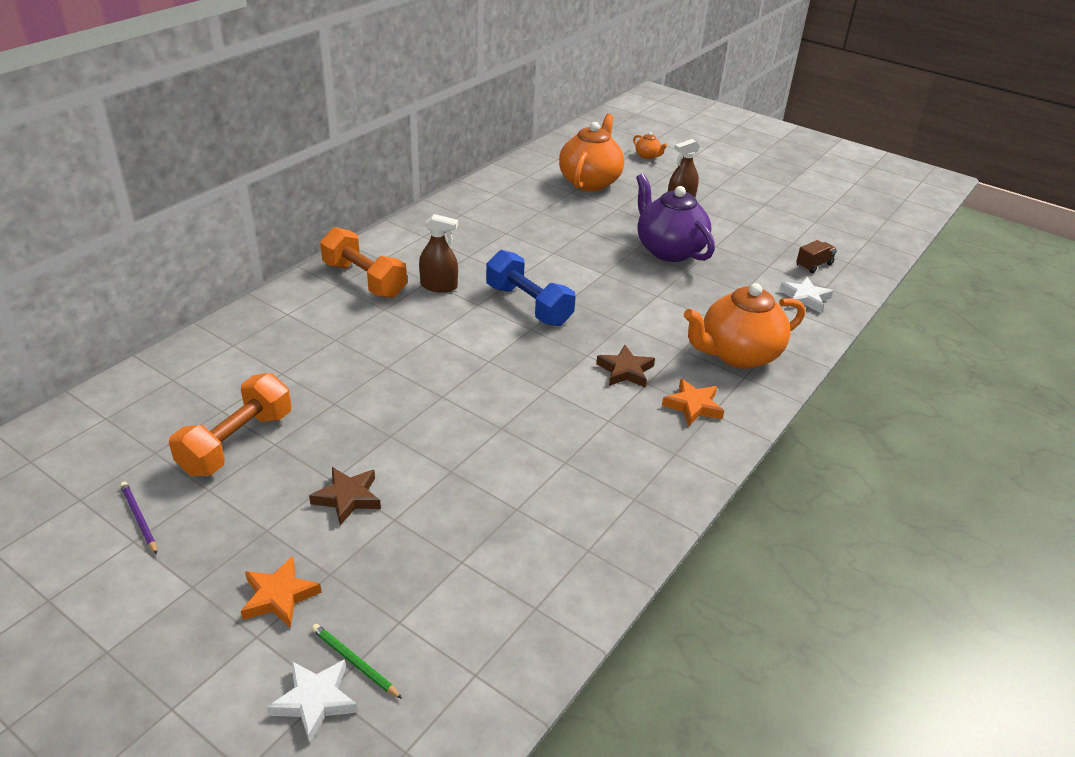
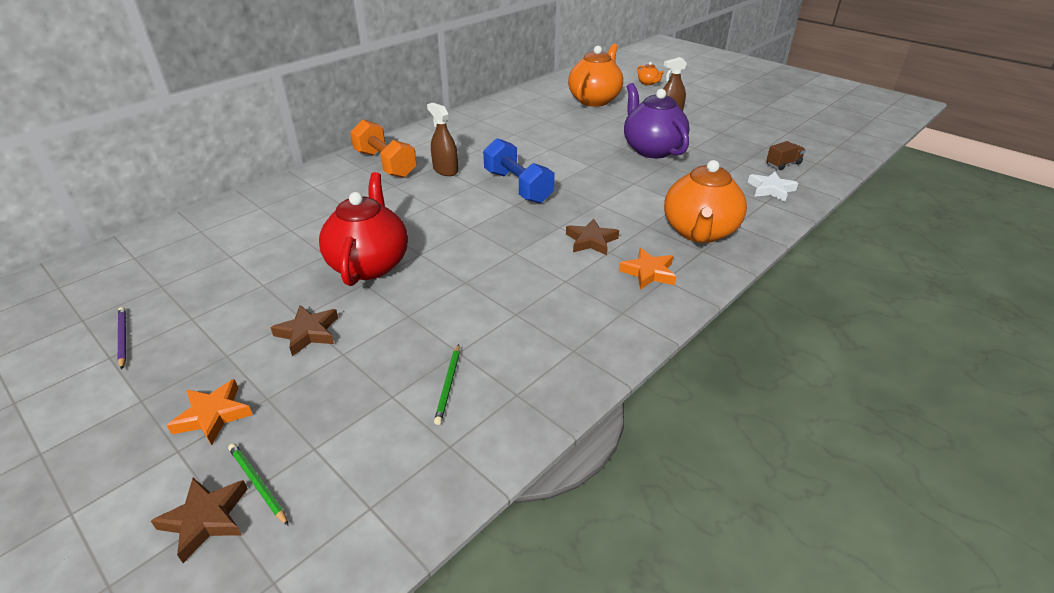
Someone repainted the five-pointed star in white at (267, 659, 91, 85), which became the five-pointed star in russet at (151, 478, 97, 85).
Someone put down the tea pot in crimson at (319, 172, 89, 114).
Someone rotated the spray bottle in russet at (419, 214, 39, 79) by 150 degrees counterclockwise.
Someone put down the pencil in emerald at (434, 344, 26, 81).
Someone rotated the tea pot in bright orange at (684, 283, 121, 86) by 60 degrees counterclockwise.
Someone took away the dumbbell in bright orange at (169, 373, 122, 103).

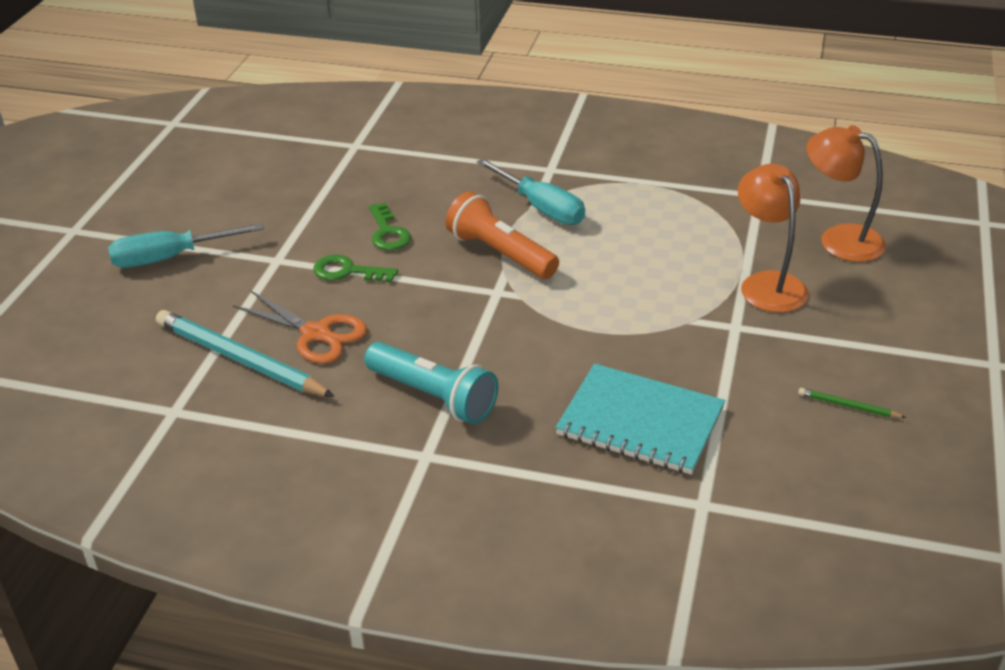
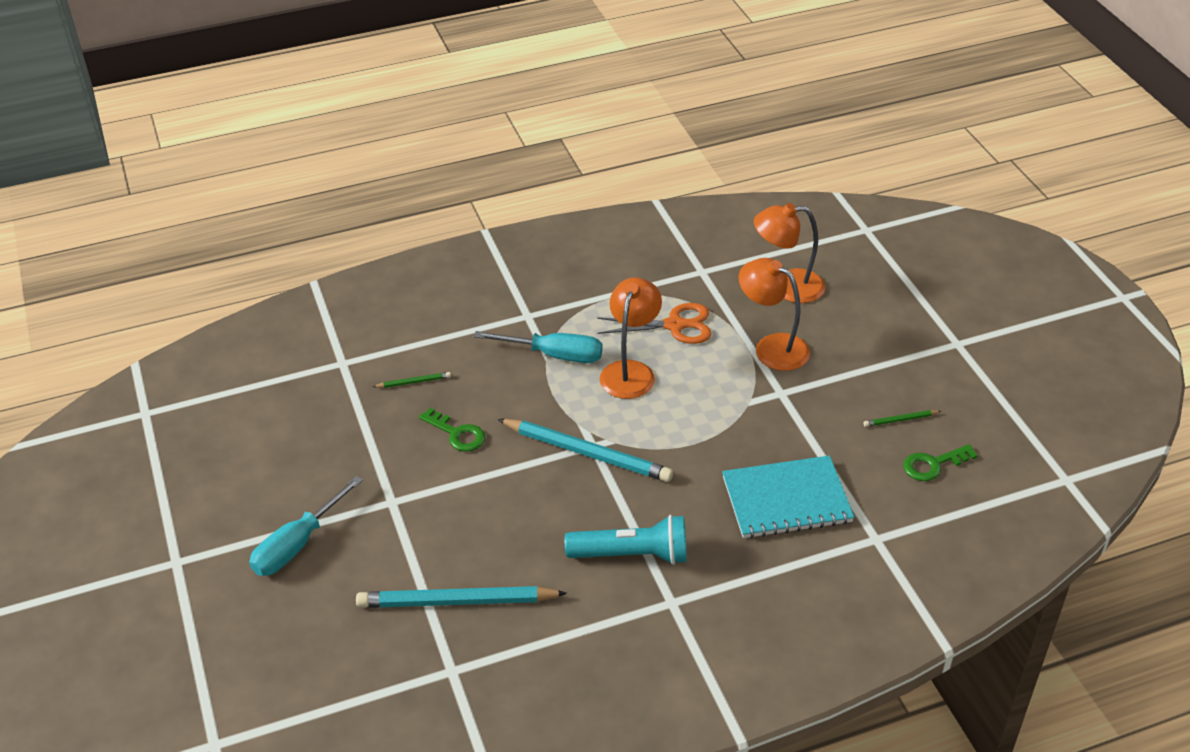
Someone put down the pencil in emerald at (373, 372, 78, 16).
Someone put down the pencil in turquoise at (497, 419, 176, 63).
Someone carried the scissors in bright orange from (233, 290, 134, 74) to (597, 303, 115, 41).
Someone put down the desk lamp in bright orange at (600, 277, 62, 122).
Someone carried the door key in emerald from (313, 255, 85, 27) to (903, 444, 75, 37).
Someone took away the torch in bright orange at (445, 191, 114, 88).

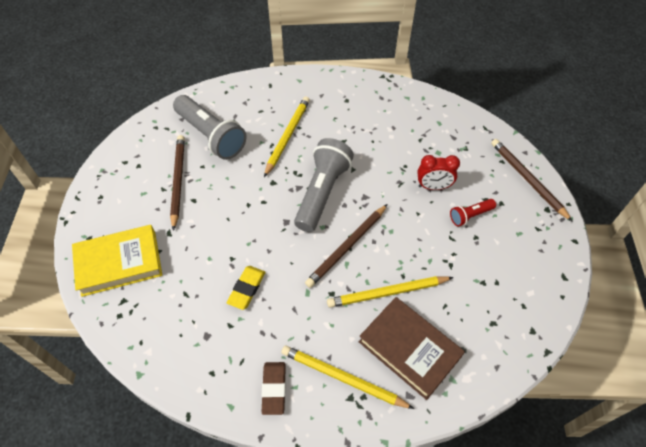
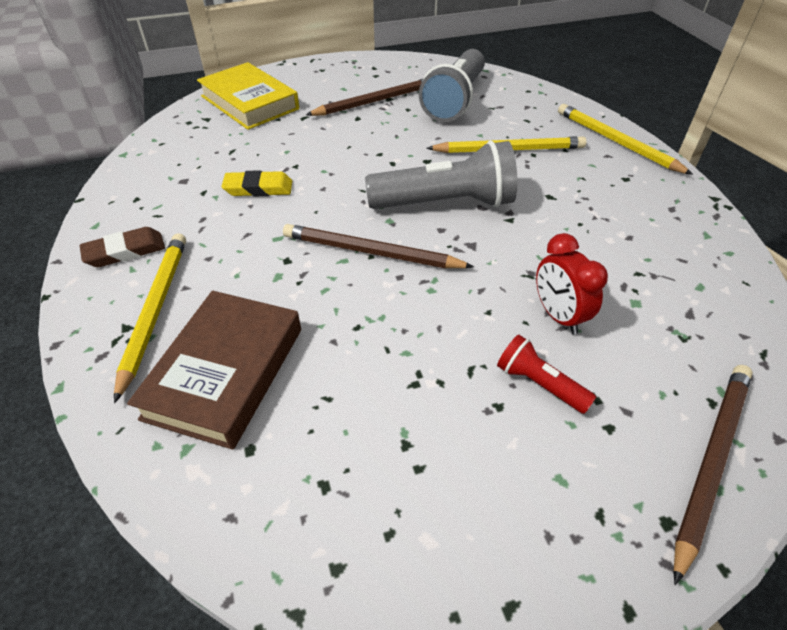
Someone carried the pencil in golden from (327, 276, 127, 32) to (558, 104, 135, 71).

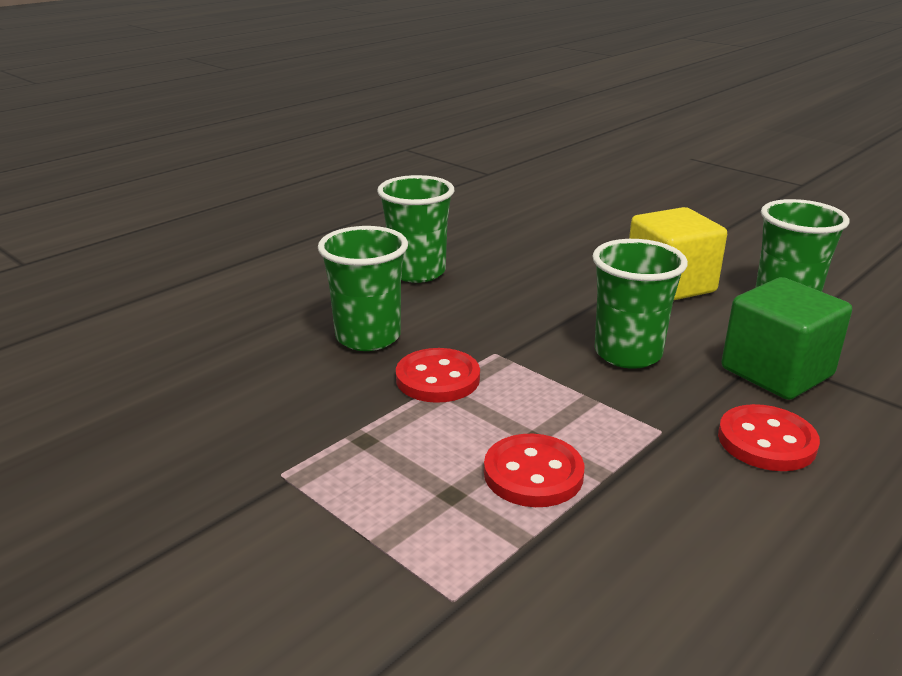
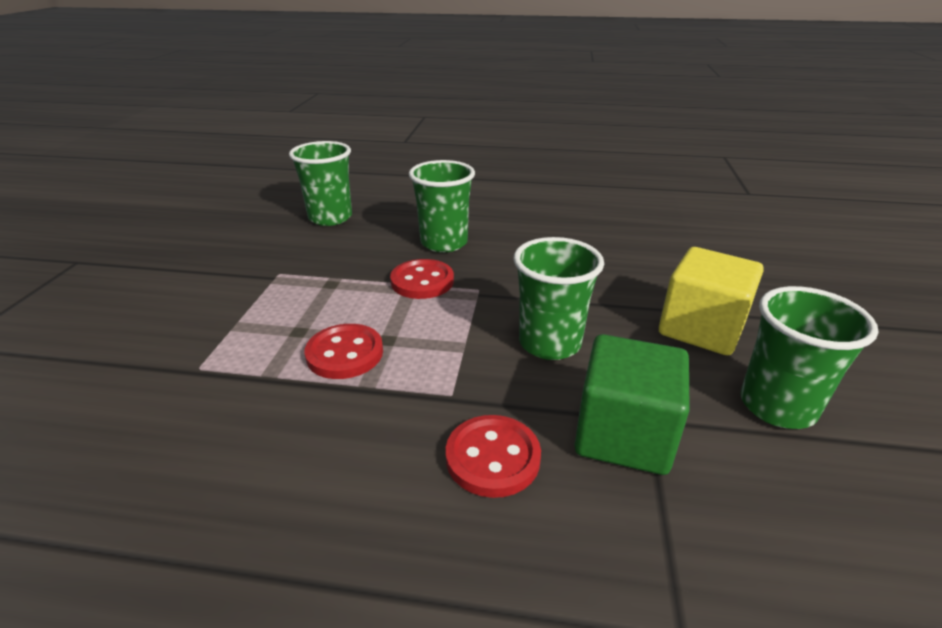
Someone carried the beaker in emerald from (377, 175, 77, 108) to (289, 141, 63, 85).

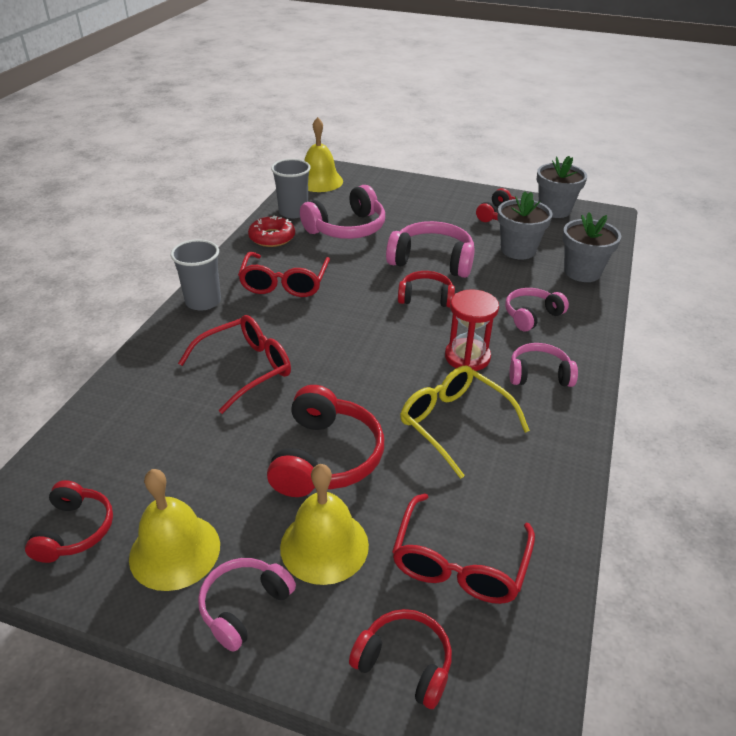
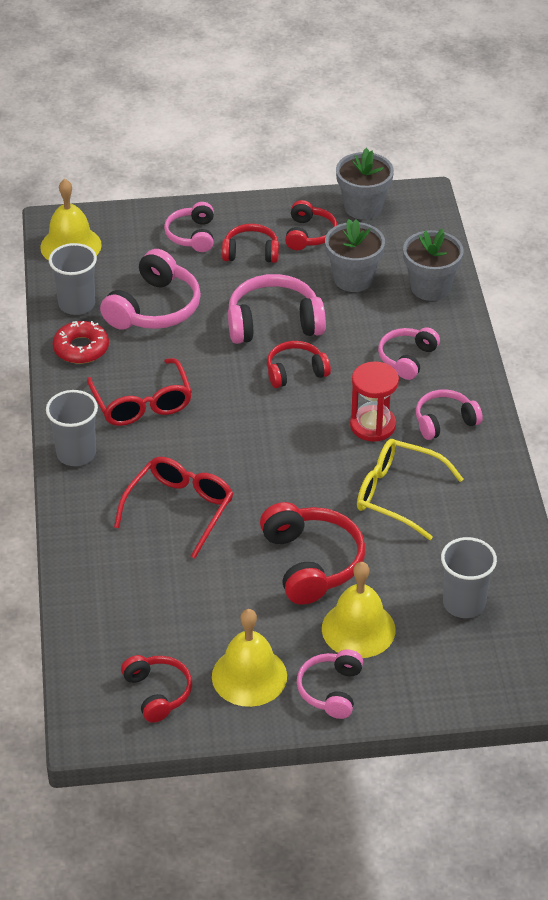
Someone put down the headset in pink at (164, 202, 50, 50).
Someone carried the headset in crimson from (349, 609, 103, 100) to (222, 224, 57, 39).
Someone swapped the glasses in crimson at (392, 493, 143, 111) for the beaker in ash-grey at (441, 537, 56, 81).

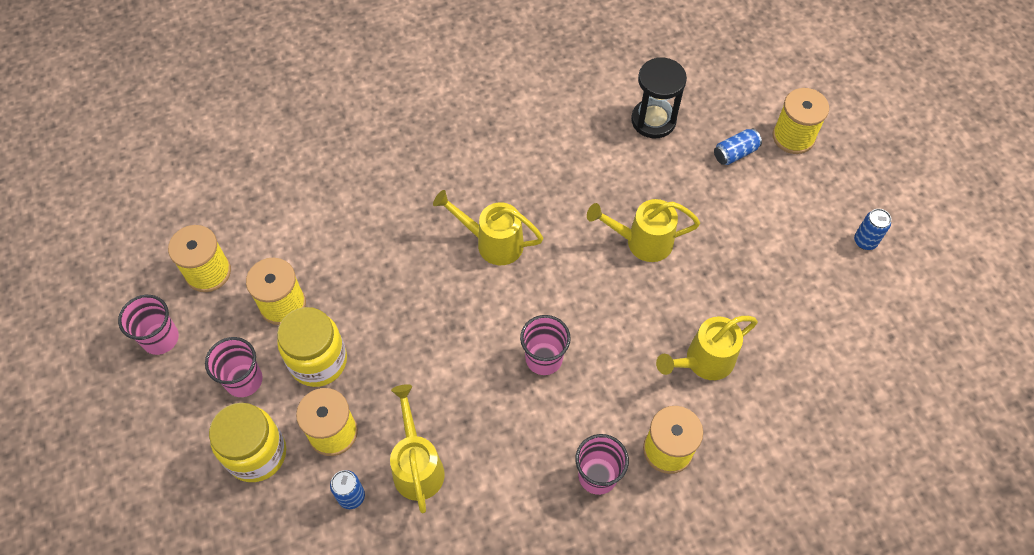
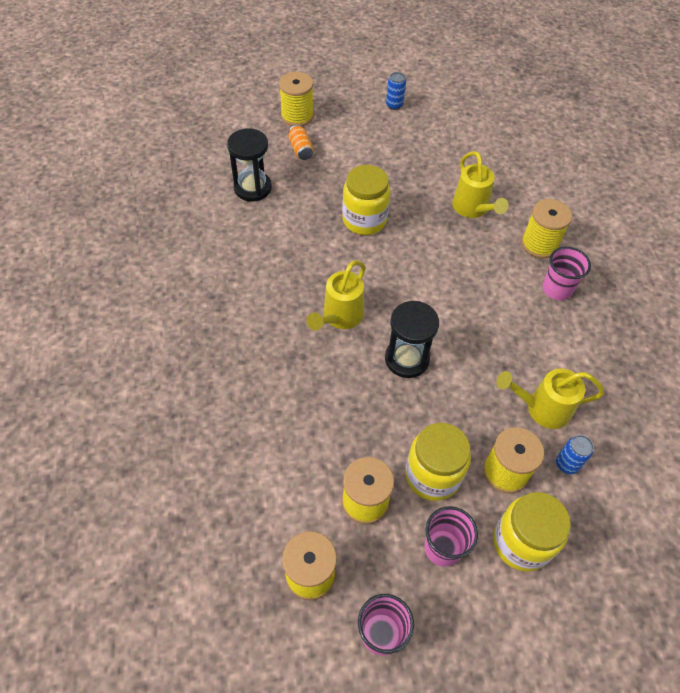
Someone repainted the tin in cobalt at (714, 128, 48, 37), which became the tin in bright orange at (288, 125, 26, 35).
Someone swapped the watering can in golden at (587, 199, 113, 63) for the jam jar in golden at (342, 165, 48, 70).
Someone put down the sandglass in ebony at (385, 301, 54, 77).
Someone took away the beaker in pink at (520, 315, 51, 60).

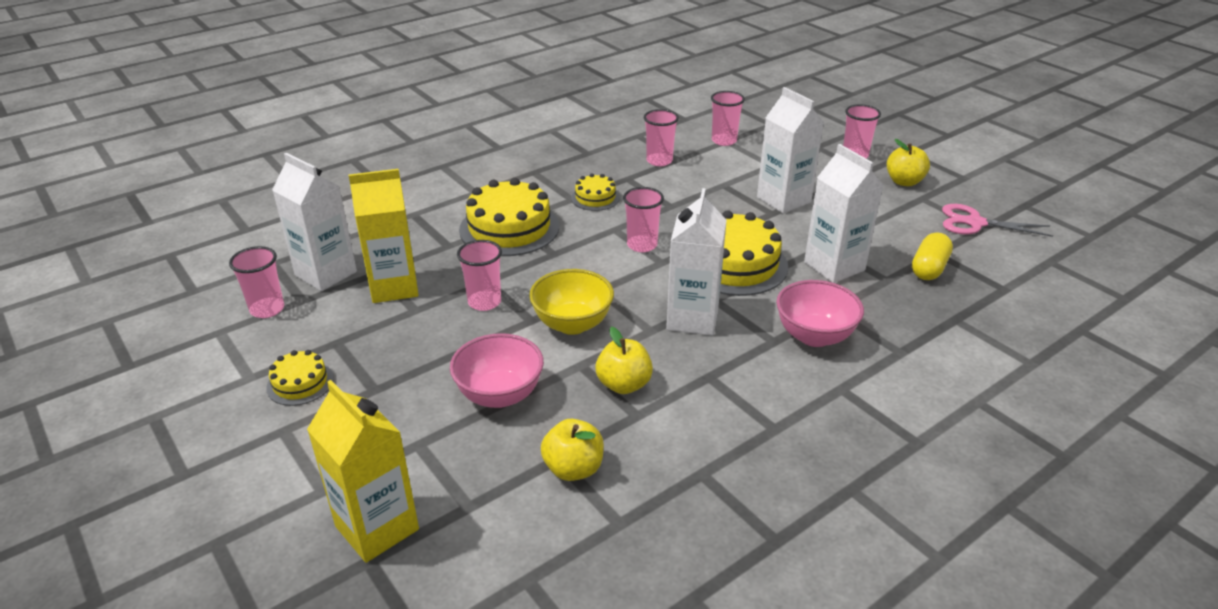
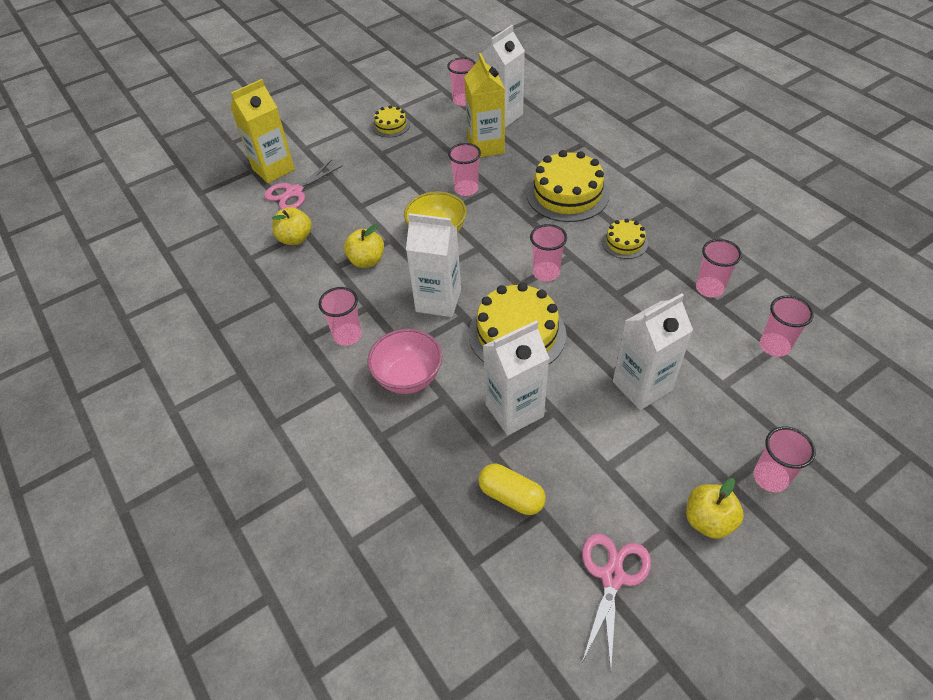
Someone put down the scissors in pink at (264, 160, 79, 49).
Someone put down the beaker in pink at (318, 287, 44, 59).
Someone took away the deep dish in pink at (450, 333, 94, 75).

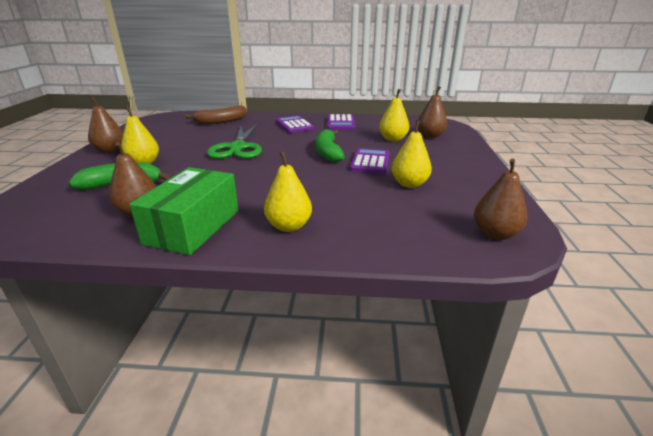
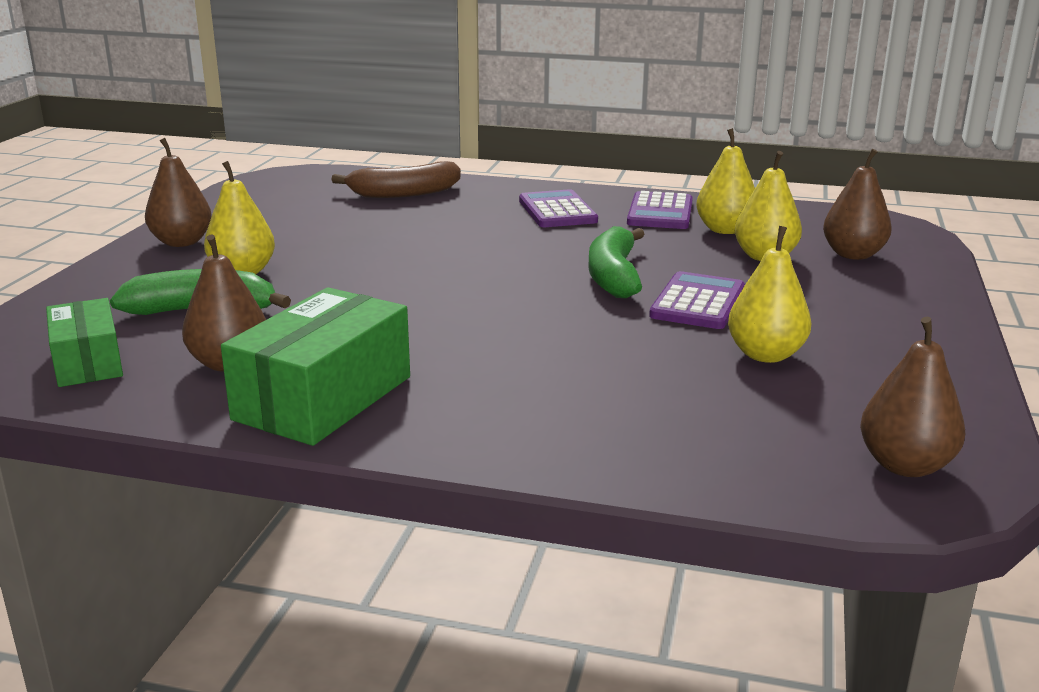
Someone put down the parcel in emerald at (46, 298, 77, 89).
Someone carried the pear fruit in golden from (264, 152, 48, 80) to (696, 128, 59, 106).
Someone took away the scissors in emerald at (207, 124, 55, 35).

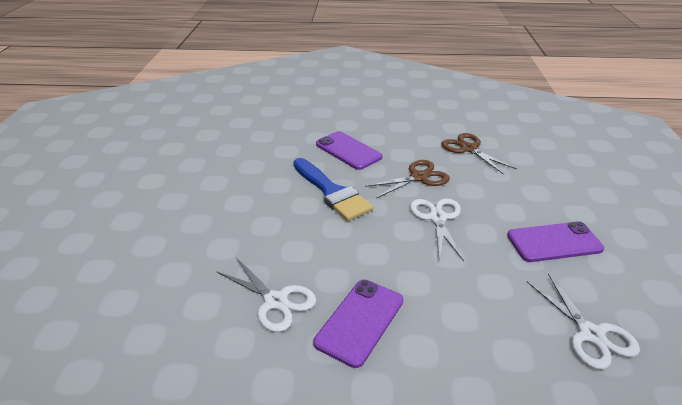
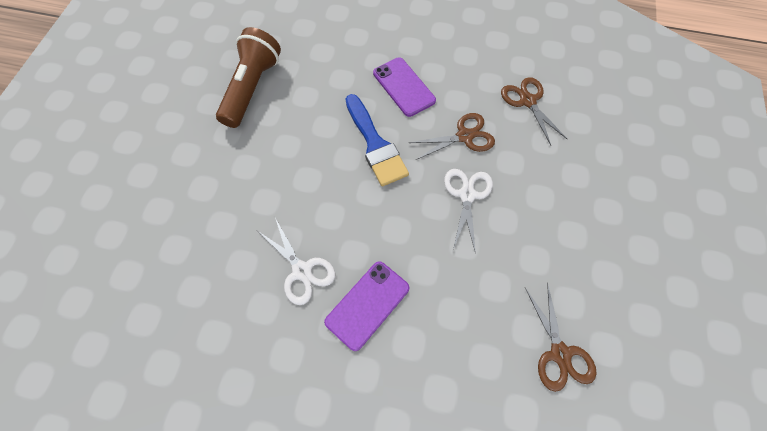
Someone put down the torch in russet at (216, 27, 65, 101).
Someone repainted the scissors in white at (527, 274, 113, 96), which became the scissors in russet at (525, 282, 72, 110).
Someone took away the mobile phone in violet at (507, 221, 97, 41).

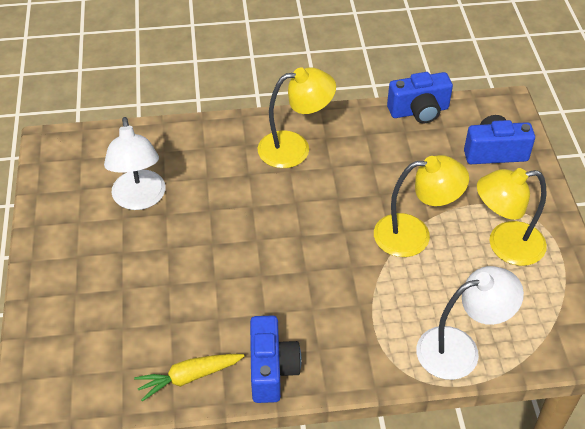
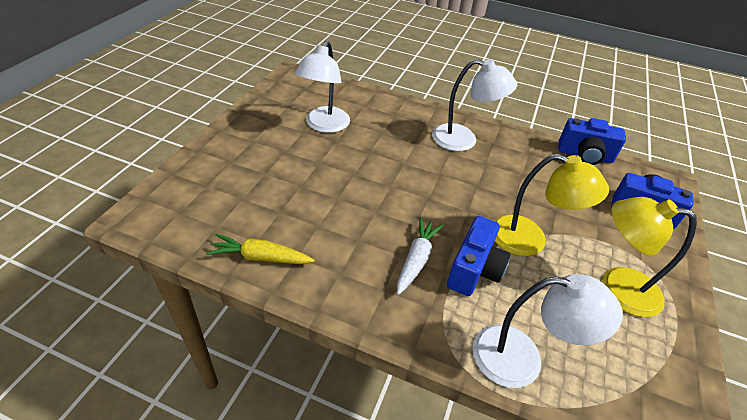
Someone put down the carrot in white at (397, 217, 47, 78).
Someone repainted the desk lamp in golden at (258, 67, 78, 101), which became the desk lamp in white at (432, 59, 85, 92).
Someone carried the photo camera in cobalt from (250, 315, 52, 88) to (447, 216, 64, 80).

